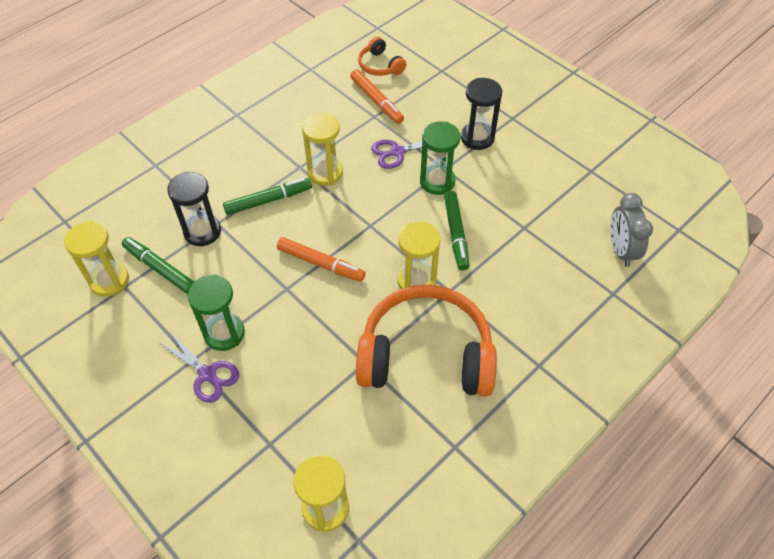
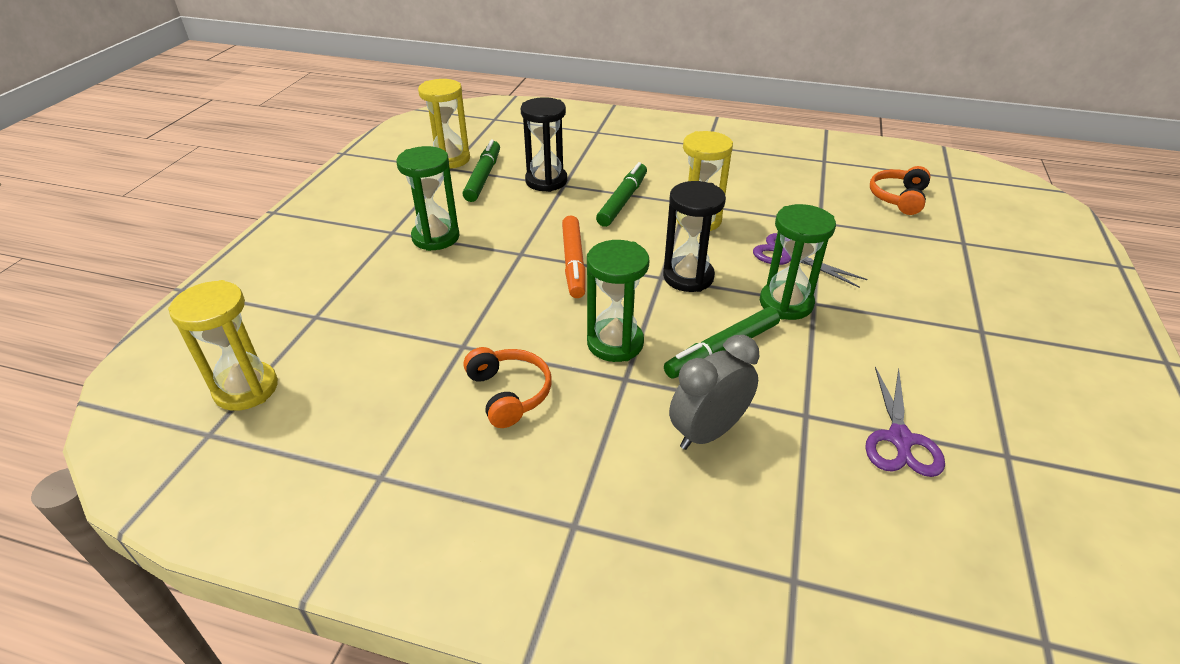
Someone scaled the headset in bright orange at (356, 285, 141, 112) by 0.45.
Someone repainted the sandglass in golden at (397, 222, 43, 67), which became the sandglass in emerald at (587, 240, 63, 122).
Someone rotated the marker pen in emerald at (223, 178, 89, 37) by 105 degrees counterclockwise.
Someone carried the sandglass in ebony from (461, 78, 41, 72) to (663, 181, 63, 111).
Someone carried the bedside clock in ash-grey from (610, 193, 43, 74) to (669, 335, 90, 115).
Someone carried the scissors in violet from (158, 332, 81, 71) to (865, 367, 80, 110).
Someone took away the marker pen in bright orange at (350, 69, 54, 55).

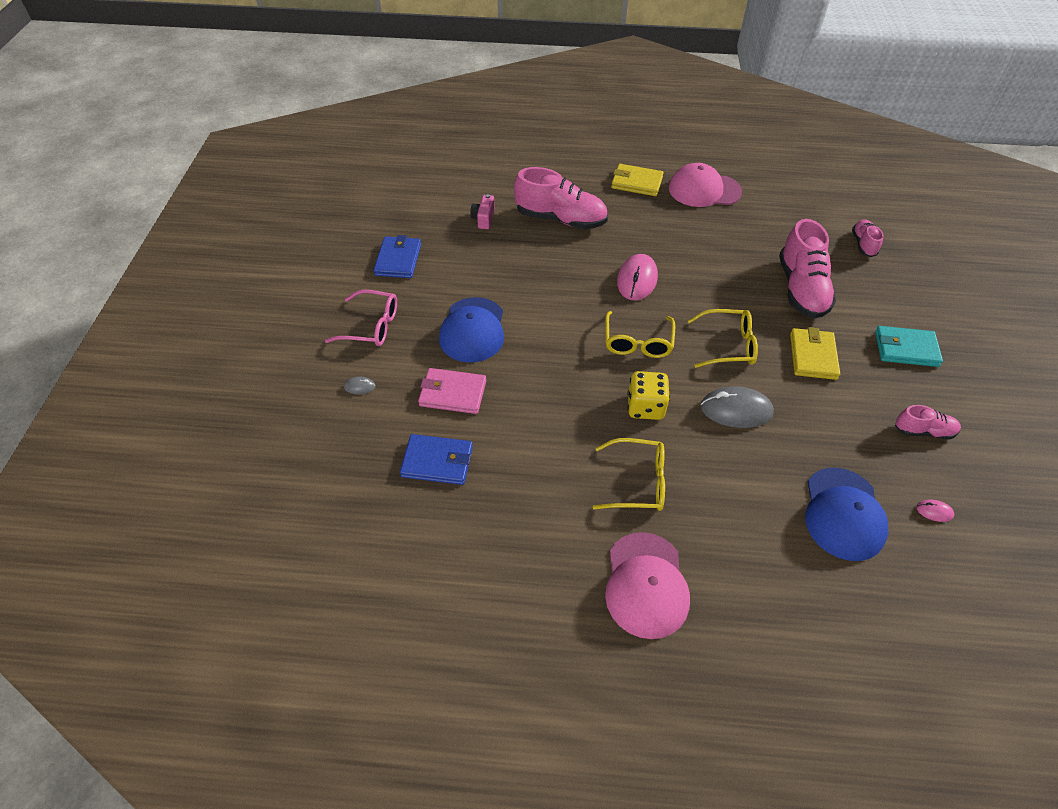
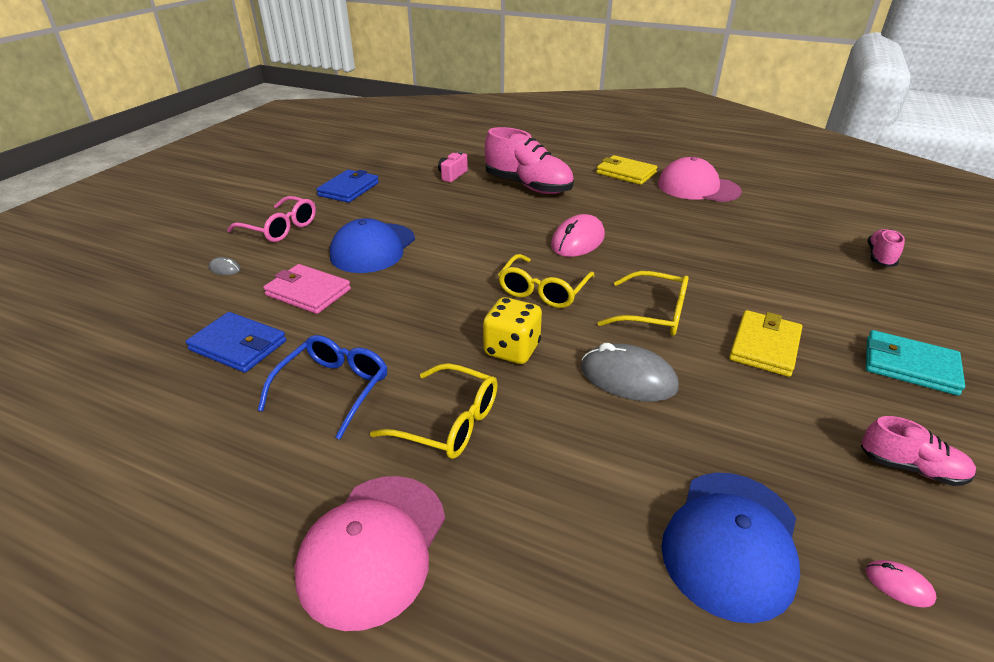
Someone put down the glasses in cobalt at (258, 335, 129, 104).
Someone took away the lace-up shoe in pink at (779, 219, 57, 100).

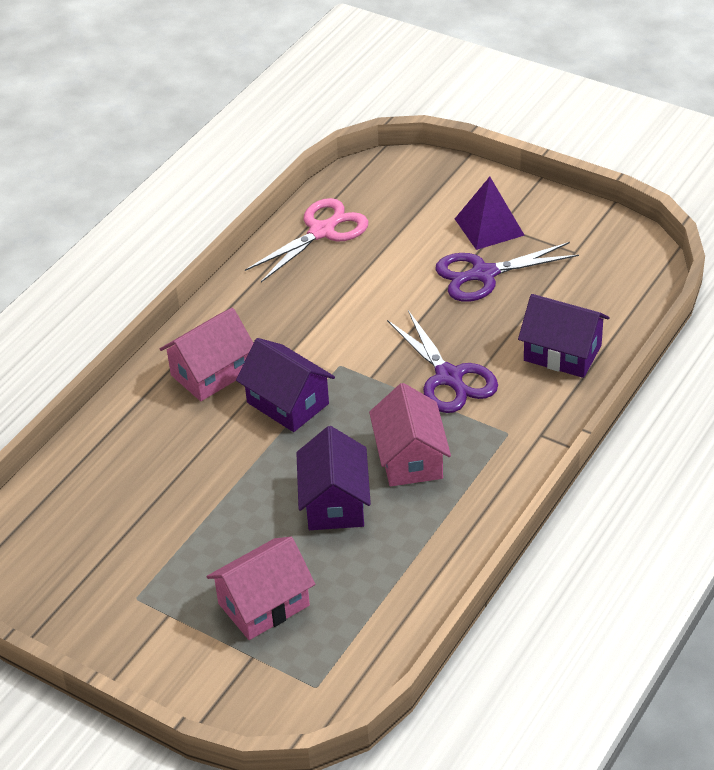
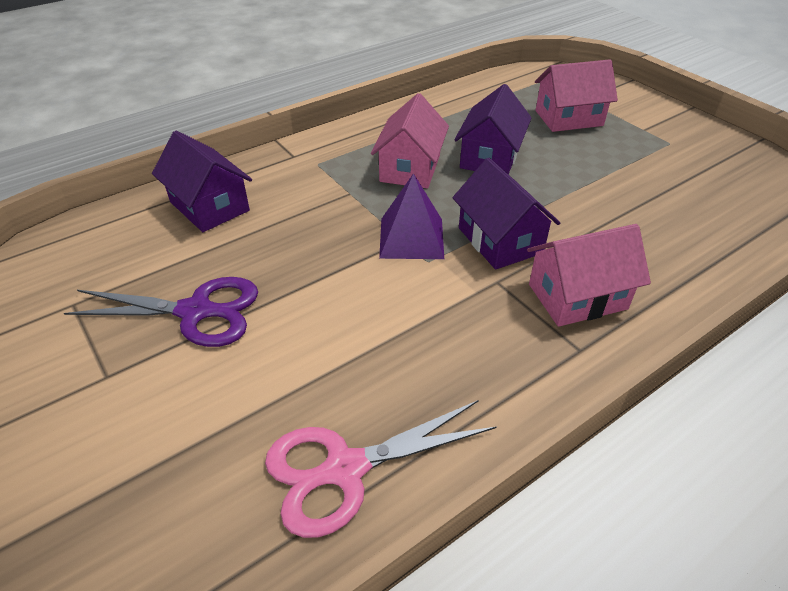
Someone carried the pyramid in violet from (455, 177, 70, 73) to (379, 173, 65, 86).
Someone took away the scissors in violet at (387, 310, 111, 103).

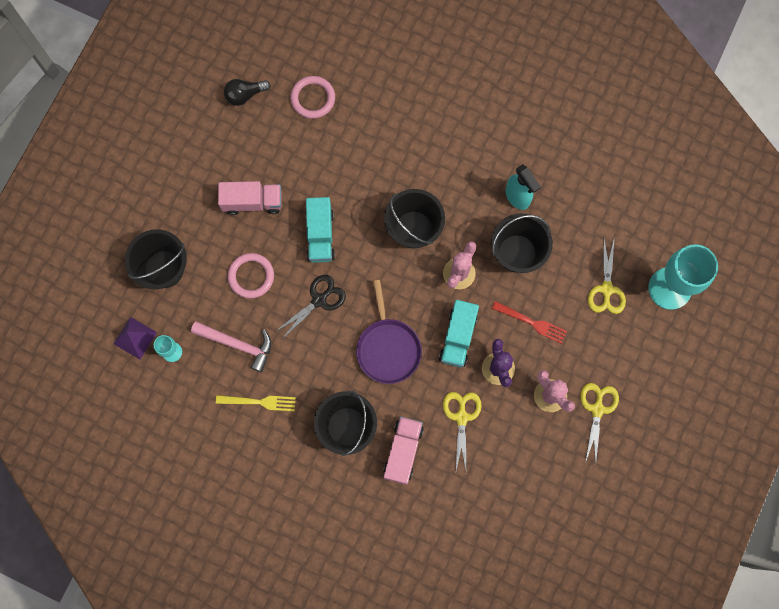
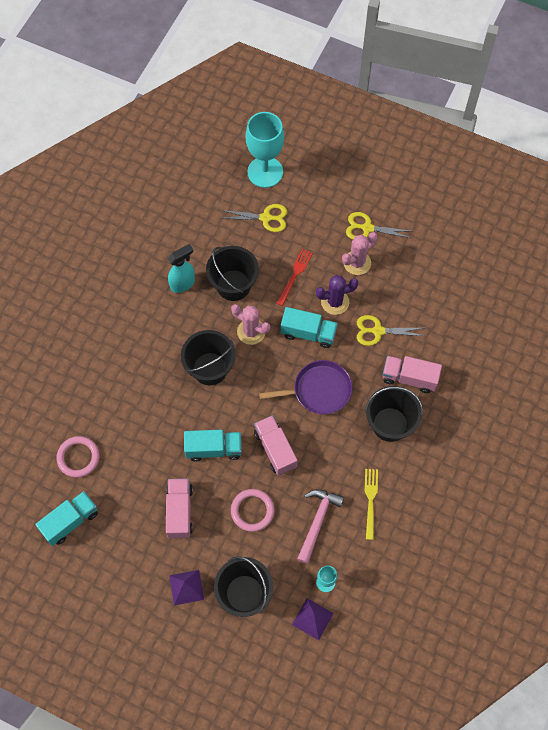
Someone swapped the bulb in ebony at (224, 79, 47, 27) for the truck in turquoise at (35, 491, 63, 55).
Someone put down the pyramid in violet at (169, 570, 35, 35).
Someone swapped the scissors in ebony at (275, 275, 71, 64) for the truck in pink at (254, 415, 44, 60).

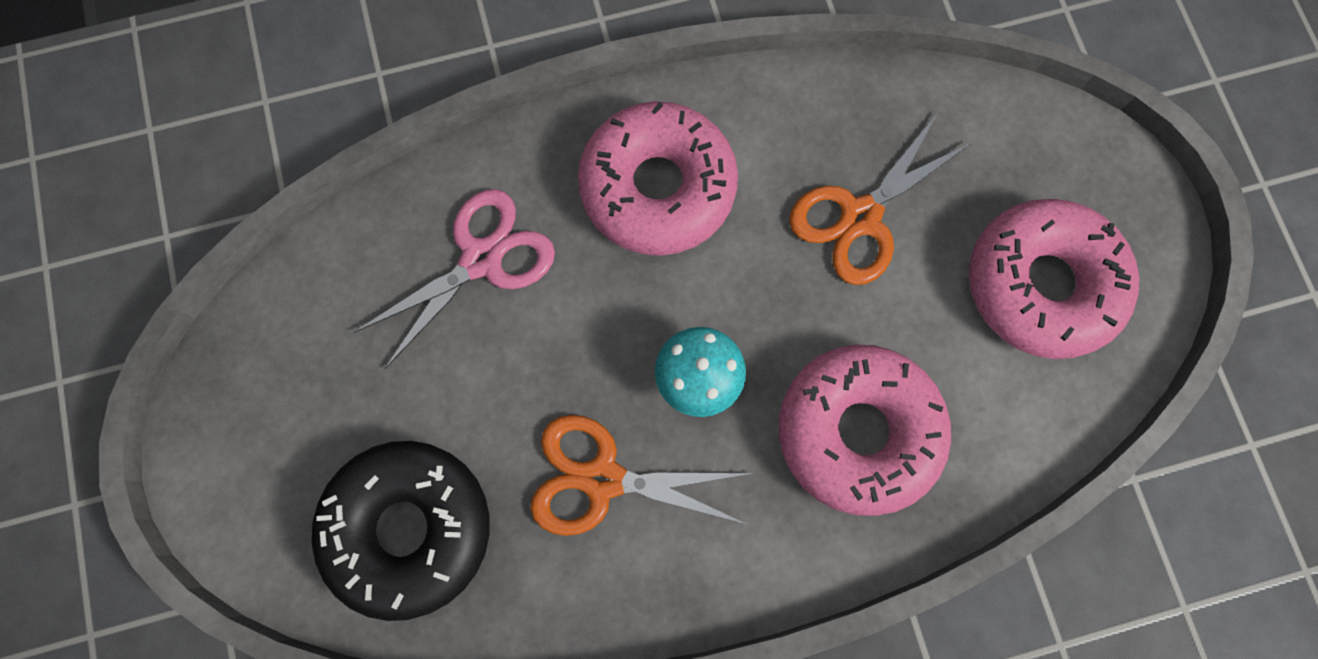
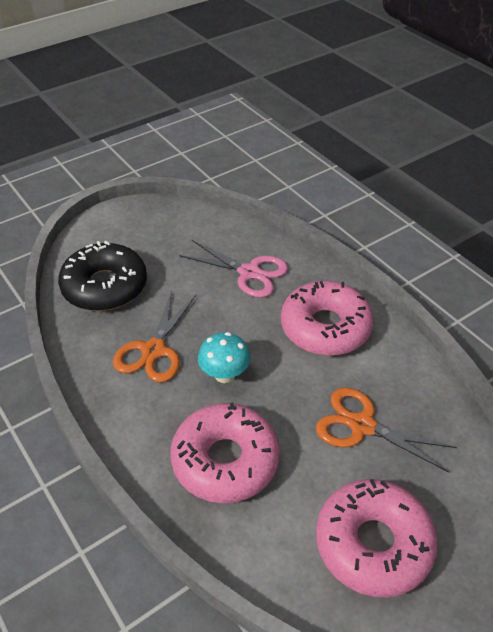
Someone rotated the scissors in bright orange at (530, 415, 224, 121) by 150 degrees counterclockwise.

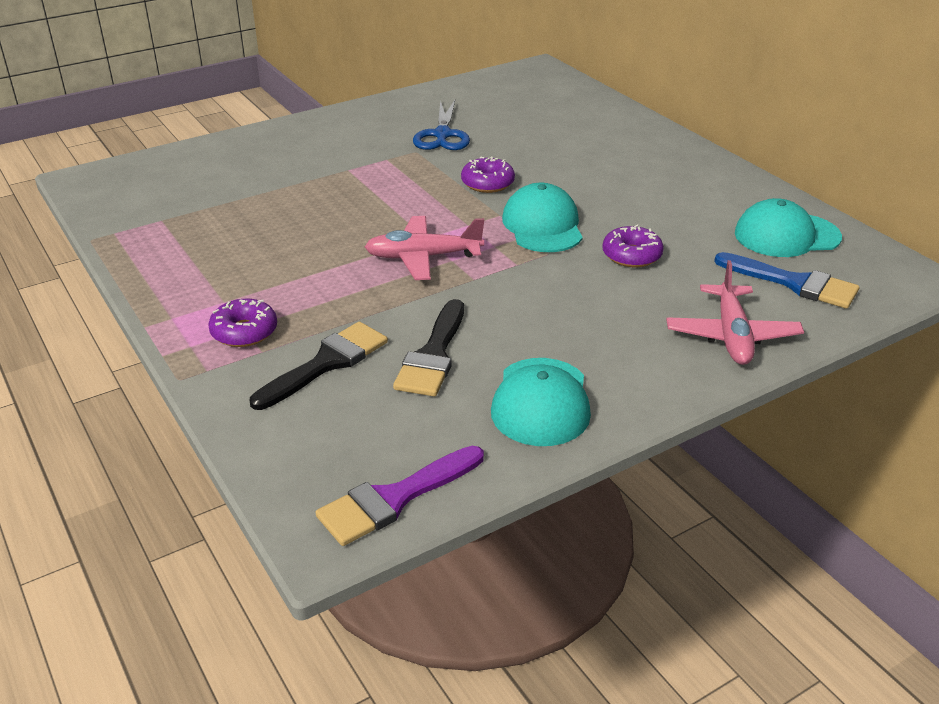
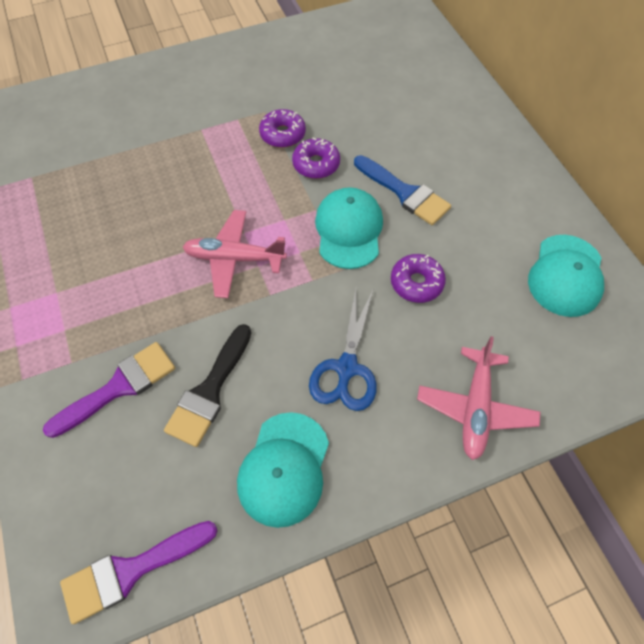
Someone repainted the paintbrush in ebony at (250, 322, 138, 88), which became the paintbrush in violet at (43, 342, 132, 96).
Someone carried the glazed donut in violet from (208, 299, 69, 48) to (259, 109, 47, 39).
Someone carried the scissors in cobalt from (413, 100, 57, 50) to (309, 289, 68, 122).
Someone carried the paintbrush in cobalt from (714, 252, 145, 57) to (354, 155, 97, 70).
Someone rotated the cap in turquoise at (735, 198, 107, 59) by 75 degrees counterclockwise.

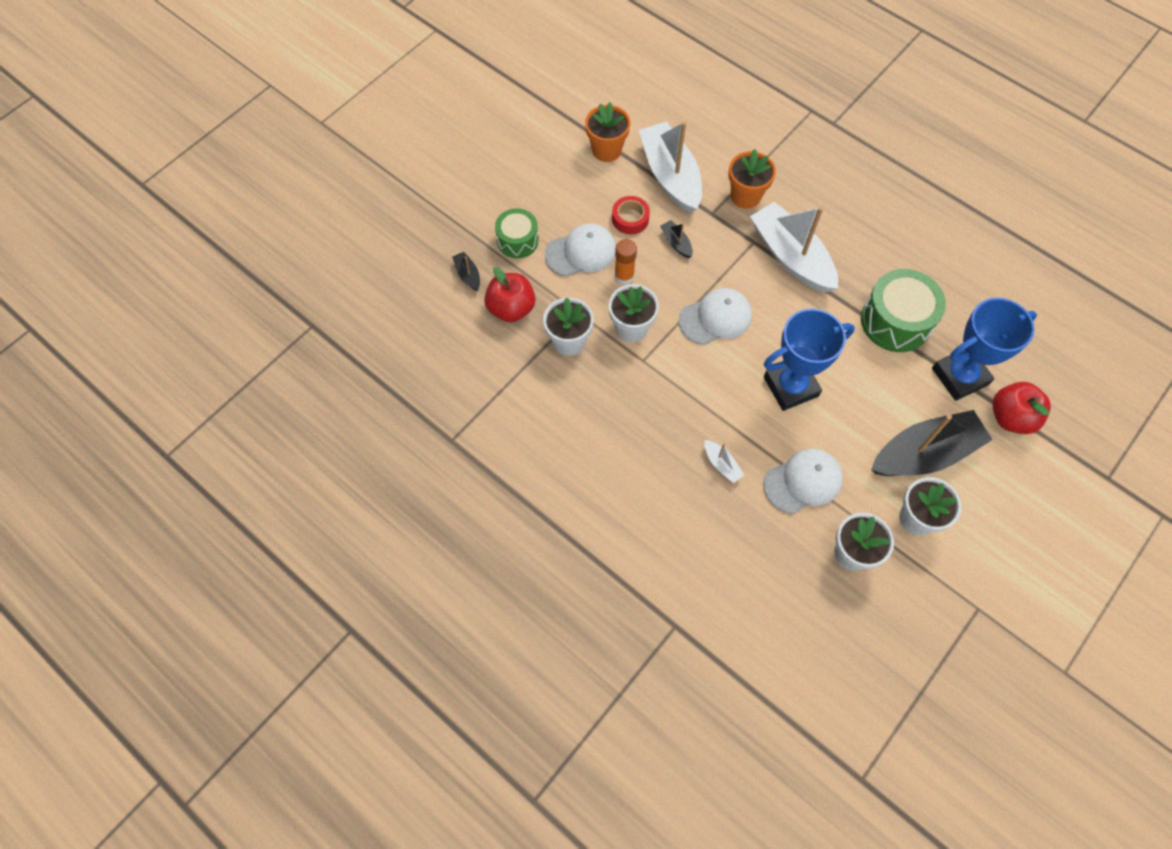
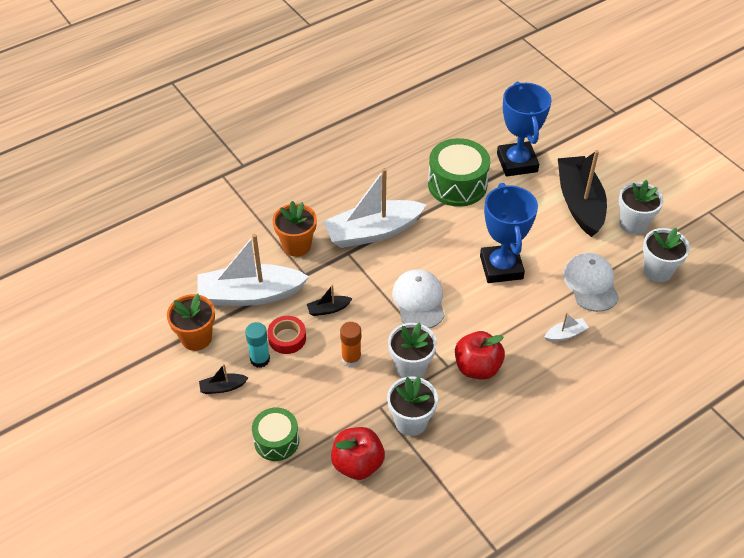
Someone carried the toy boat in ebony from (452, 252, 28, 39) to (199, 364, 50, 30).
Someone put down the glue in turquoise at (245, 322, 25, 46).
Someone carried the apple fruit in crimson from (993, 382, 58, 52) to (455, 331, 50, 49).
Someone took away the cap in white at (545, 223, 71, 53).

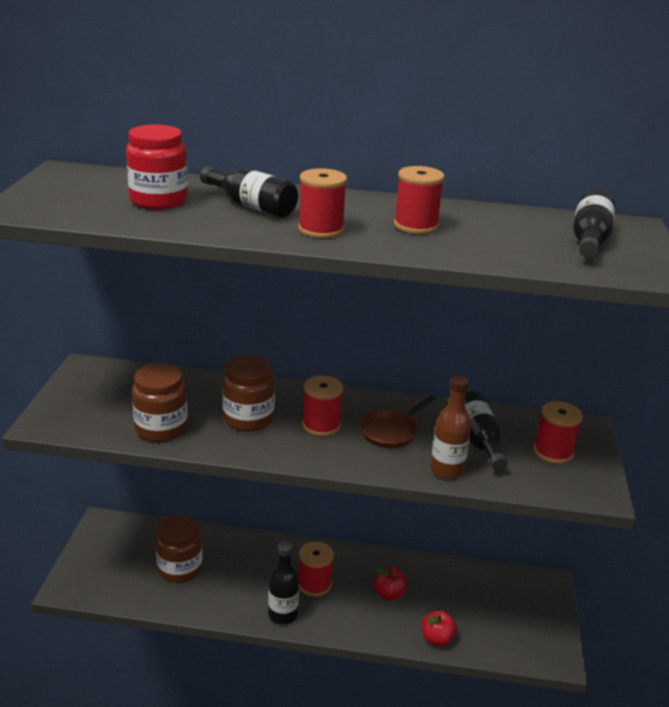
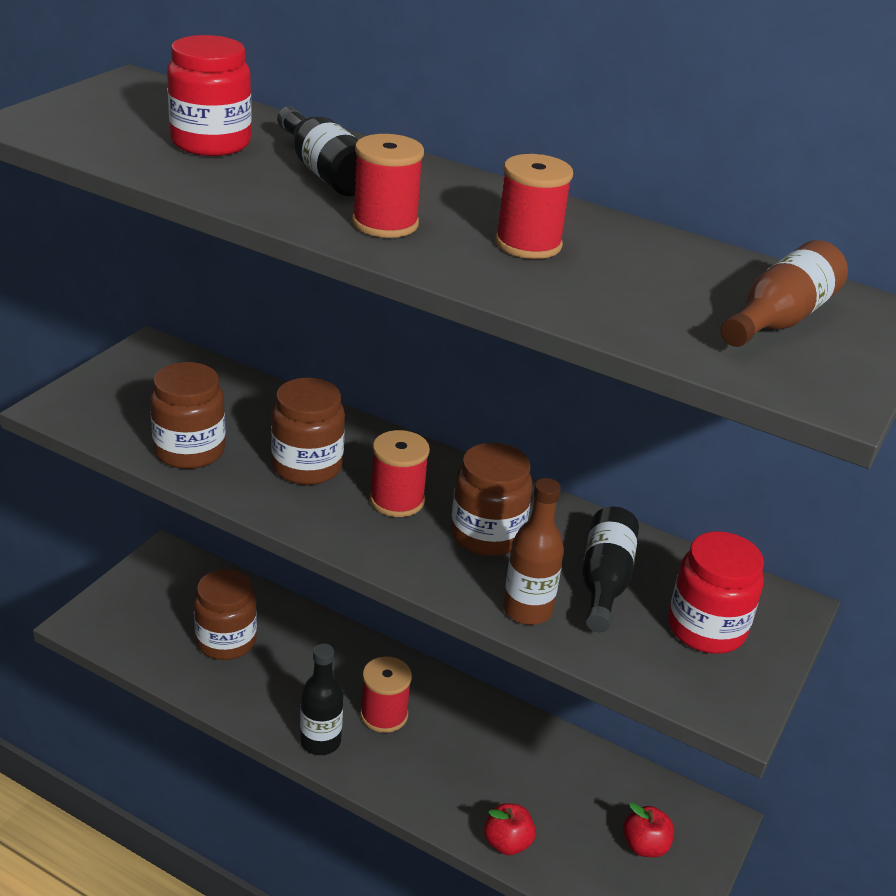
Someone swapped the pan in russet at (360, 395, 76, 53) for the jam jar in russet at (451, 443, 81, 113).
Someone carried the apple fruit in crimson from (374, 567, 33, 34) to (623, 803, 51, 54).
Someone swapped the bobbin in crimson at (534, 401, 49, 63) for the jam jar in crimson at (668, 531, 96, 123).
Someone repainted the flask in ebony at (573, 189, 42, 69), which became the flask in russet at (721, 240, 127, 107).

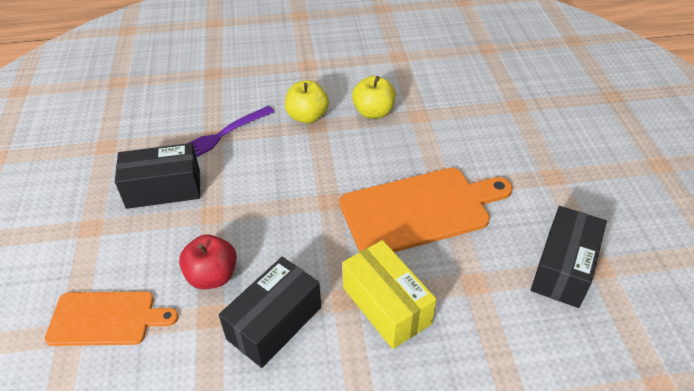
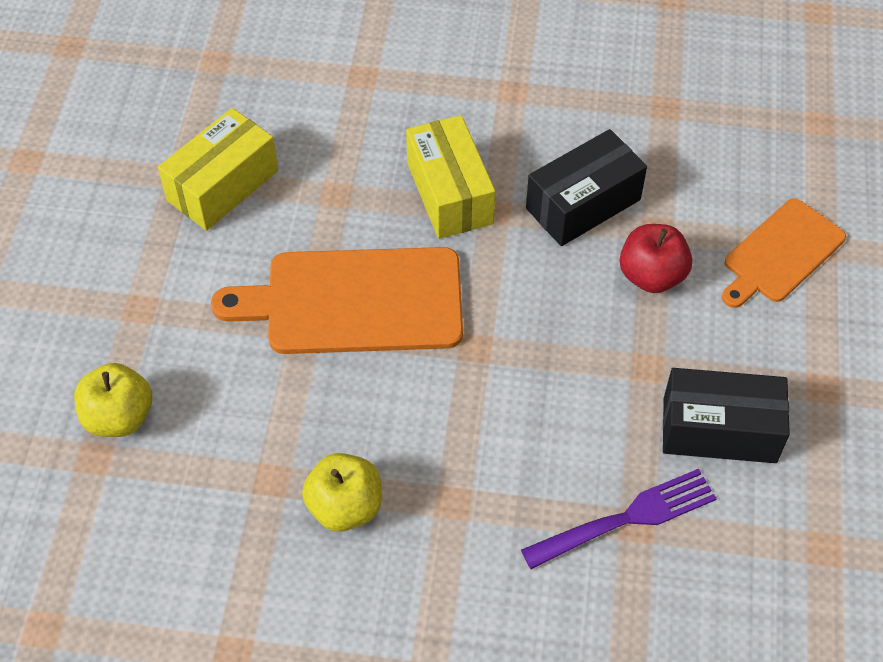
Someone carried the apple fruit in golden from (285, 80, 44, 44) to (74, 363, 78, 74).
Someone repainted the parcel in ebony at (531, 206, 76, 102), which became the parcel in golden at (158, 108, 120, 123).
Someone rotated the bread board in bright orange at (45, 291, 133, 55) by 60 degrees counterclockwise.

